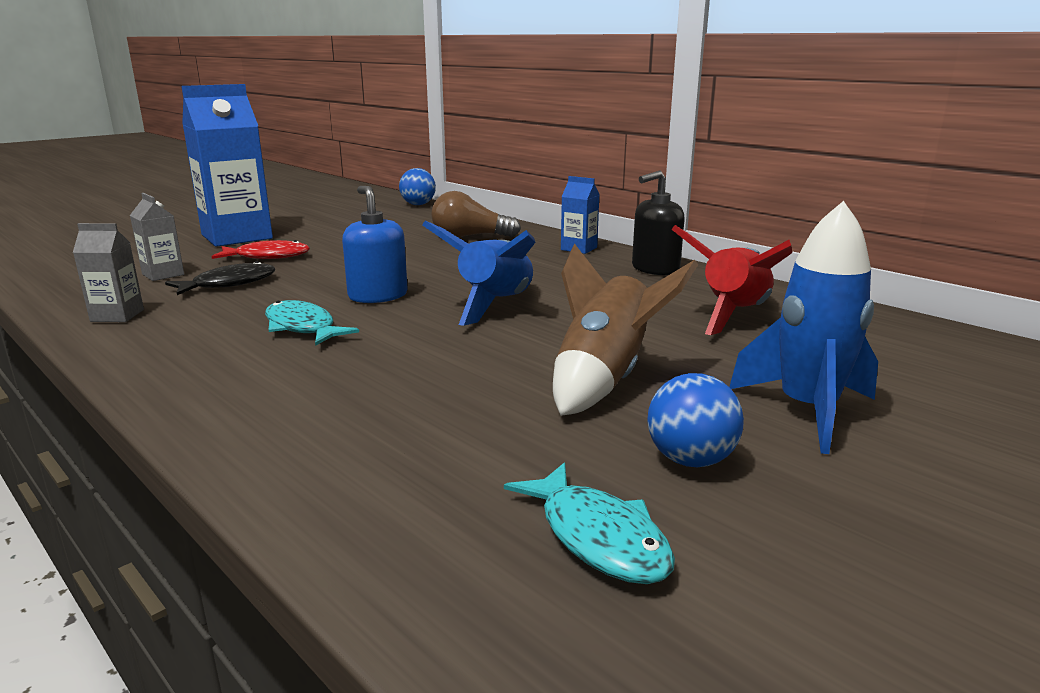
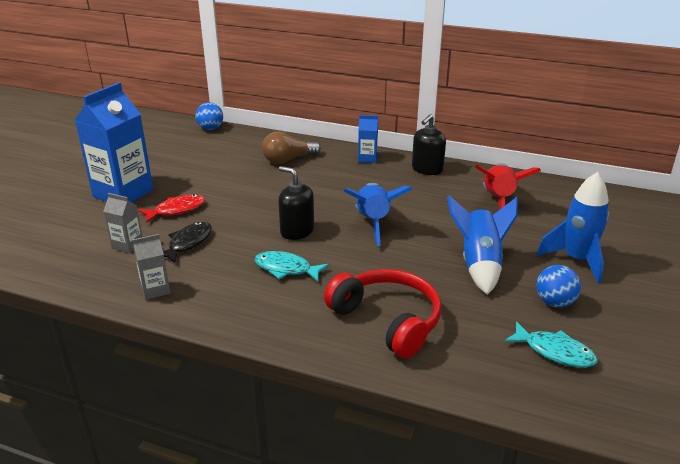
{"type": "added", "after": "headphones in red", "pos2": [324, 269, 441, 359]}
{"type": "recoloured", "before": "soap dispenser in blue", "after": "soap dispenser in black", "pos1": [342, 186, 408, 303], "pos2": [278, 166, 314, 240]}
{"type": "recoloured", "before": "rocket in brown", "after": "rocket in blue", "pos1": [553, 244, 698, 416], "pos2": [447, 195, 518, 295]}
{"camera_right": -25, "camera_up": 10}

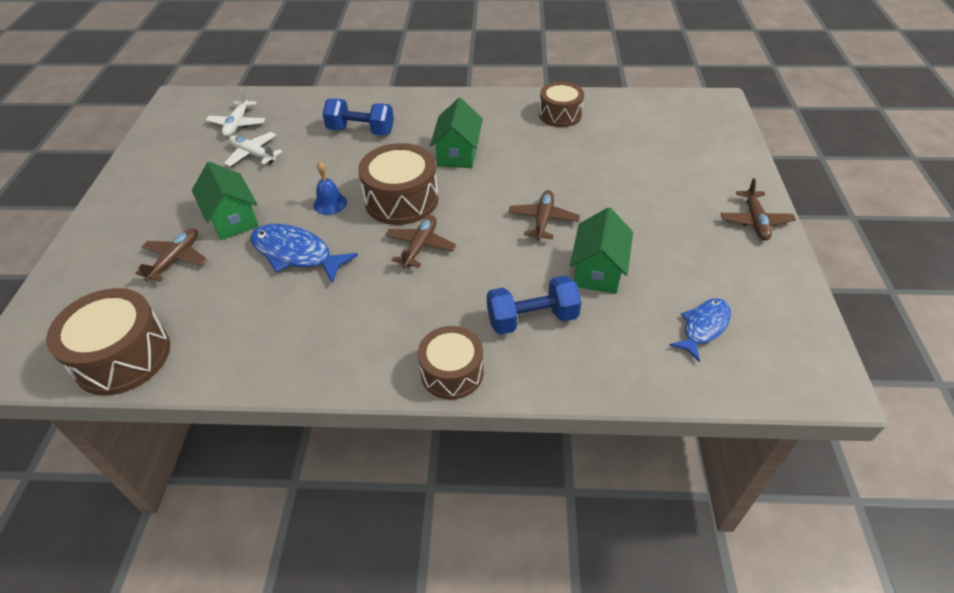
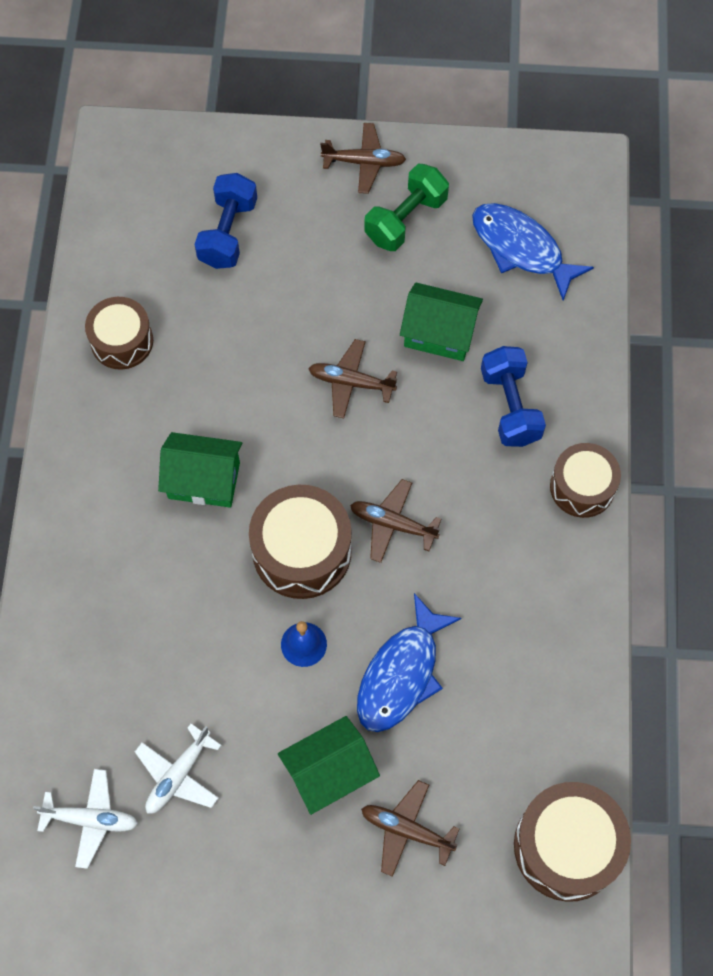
{"type": "added", "after": "dumbbell in green", "pos2": [364, 164, 449, 251]}
{"type": "moved", "before": "dumbbell in blue", "pos1": [323, 98, 394, 135], "pos2": [194, 173, 257, 269]}
{"type": "resized", "before": "fish in blue", "pos1": [669, 298, 731, 362], "pos2": [472, 203, 594, 301], "scale": 1.52}
{"camera_right": -90, "camera_up": 20}

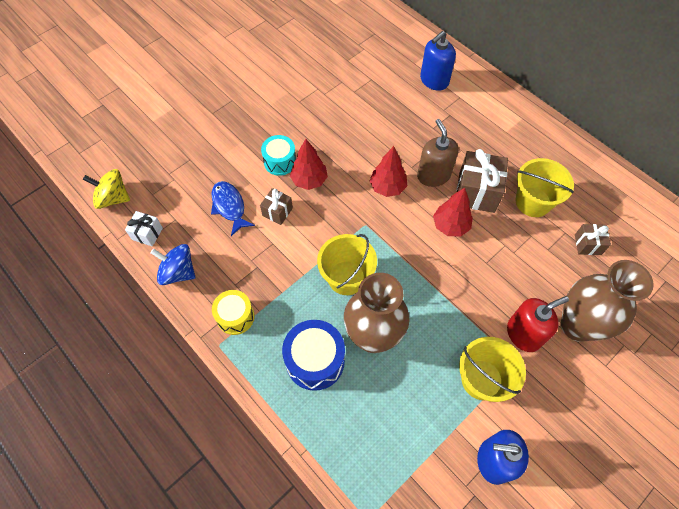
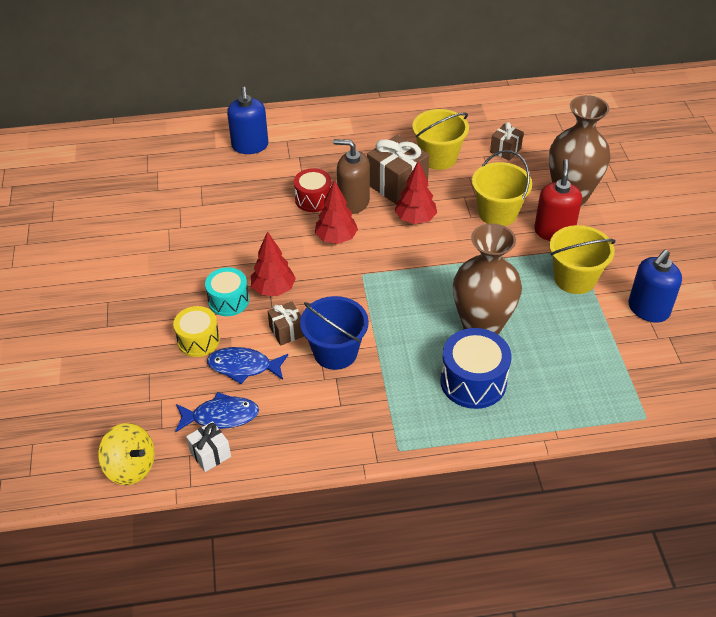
{"type": "removed", "before": "spinning top in blue", "pos1": [150, 244, 195, 285]}
{"type": "added", "after": "fish in blue", "pos2": [175, 392, 259, 432]}
{"type": "added", "after": "drum in red", "pos2": [294, 168, 331, 212]}
{"type": "added", "after": "bucket in blue", "pos2": [300, 296, 369, 370]}
{"type": "moved", "before": "drum in yellow", "pos1": [212, 290, 255, 335], "pos2": [173, 306, 220, 357]}
{"type": "moved", "before": "bucket in yellow", "pos1": [317, 234, 377, 295], "pos2": [472, 150, 532, 226]}
{"type": "turned", "before": "spinning top in yellow", "pos1": [83, 169, 130, 209], "pos2": [98, 423, 155, 485], "turn": -105}
{"camera_right": -55, "camera_up": -15}

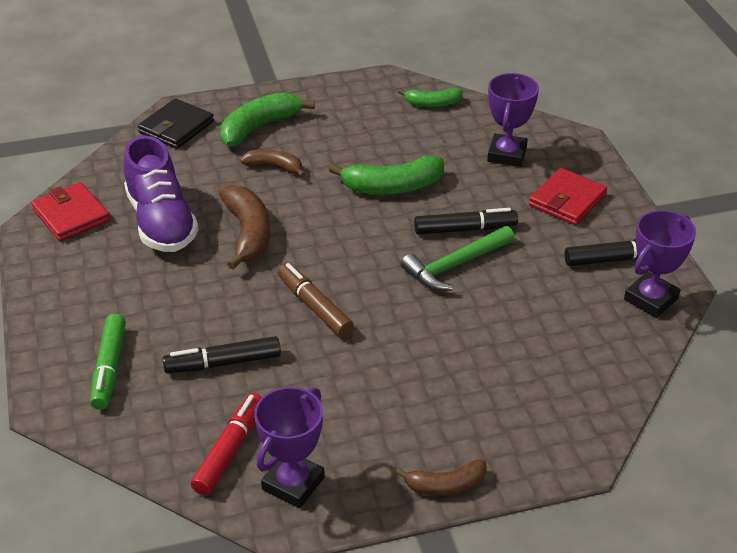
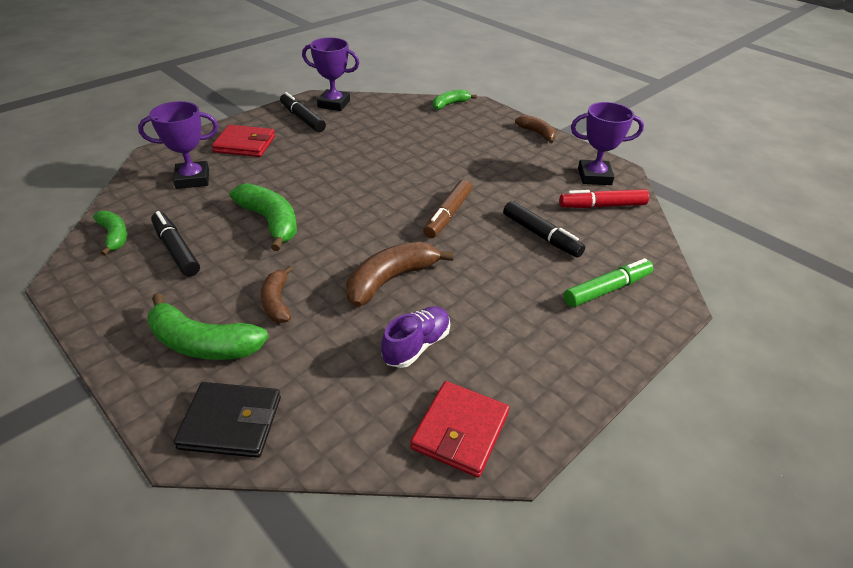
{"type": "removed", "before": "hammer in green", "pos1": [401, 226, 514, 291]}
{"type": "added", "after": "banana in green", "pos2": [433, 89, 477, 110]}
{"type": "moved", "before": "marker in black", "pos1": [414, 208, 518, 235], "pos2": [151, 211, 200, 277]}
{"type": "resized", "before": "shoe in purple", "pos1": [123, 135, 199, 252], "pos2": [381, 306, 450, 368], "scale": 0.59}
{"camera_right": -120, "camera_up": 0}

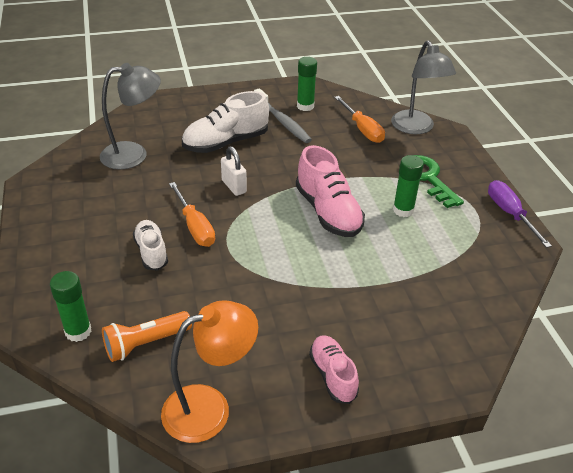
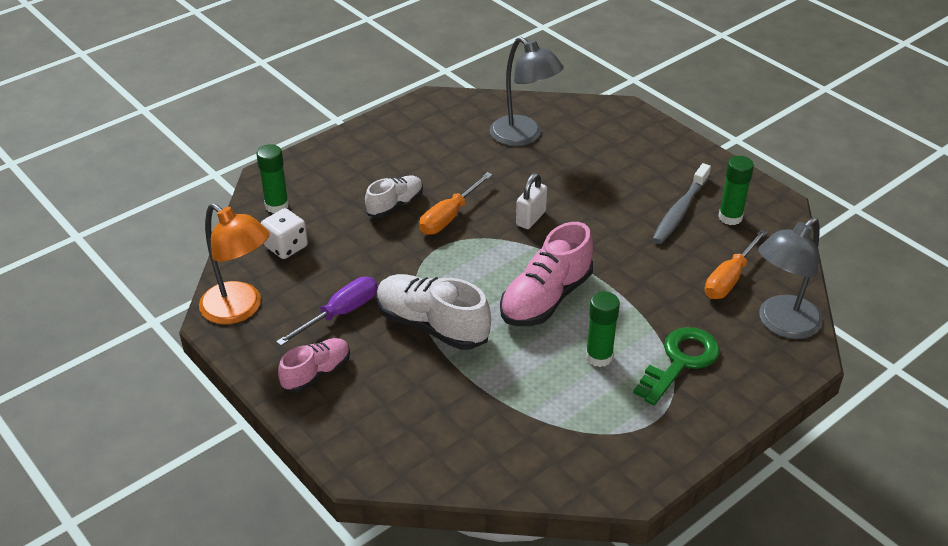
{"type": "moved", "before": "shoe in white", "pos1": [182, 91, 269, 153], "pos2": [377, 274, 491, 350]}
{"type": "moved", "before": "screwdriver in purple", "pos1": [488, 180, 552, 248], "pos2": [276, 277, 378, 346]}
{"type": "replaced", "before": "flashlight in orange", "after": "dice in white", "pos1": [102, 311, 192, 362], "pos2": [261, 208, 308, 259]}
{"camera_right": 65, "camera_up": 0}

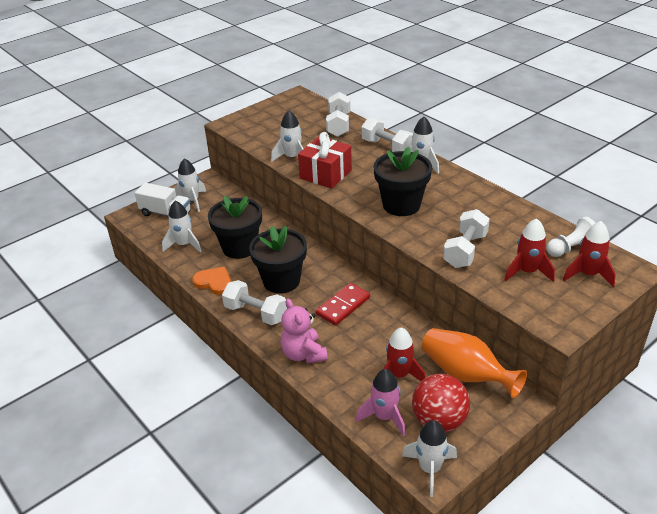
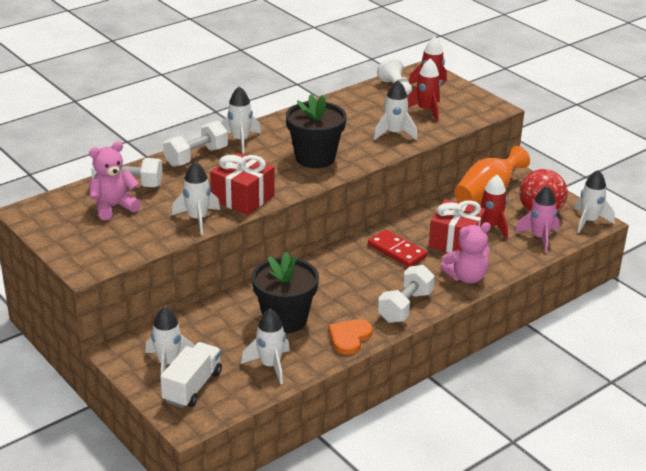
{"type": "removed", "before": "flower pot in black", "pos1": [249, 226, 307, 294]}
{"type": "added", "after": "teddy bear in pink", "pos2": [89, 141, 141, 220]}
{"type": "added", "after": "gift in red", "pos2": [429, 199, 486, 253]}
{"type": "replaced", "before": "dumbbell in white", "after": "rocket in white", "pos1": [443, 209, 490, 268], "pos2": [373, 80, 417, 141]}
{"camera_right": -90, "camera_up": -5}

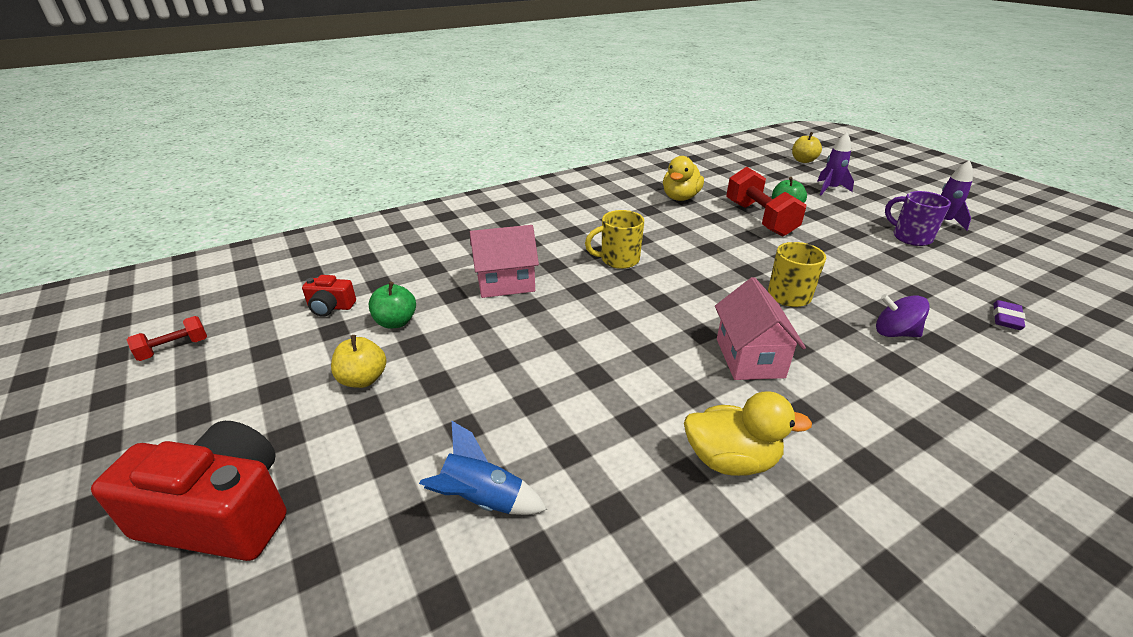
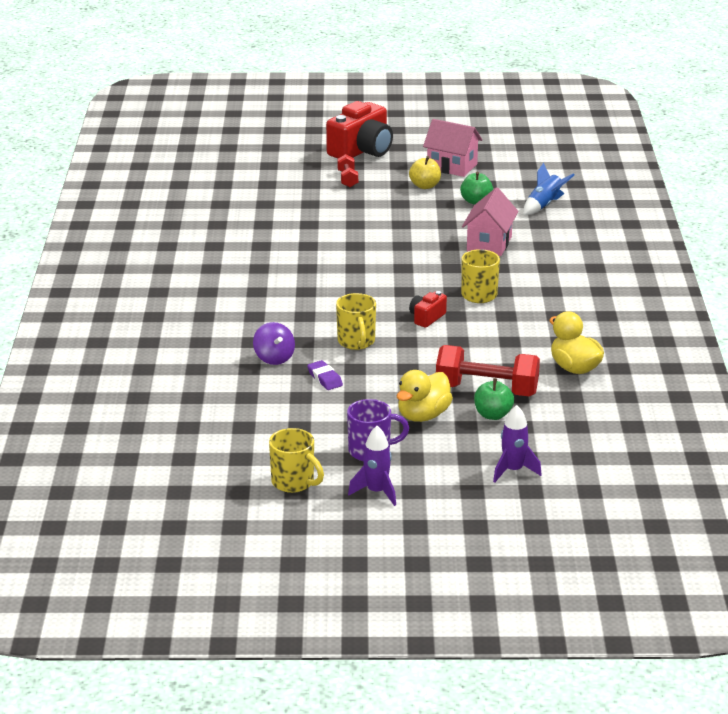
{"type": "removed", "before": "apple in yellow", "pos1": [792, 132, 822, 163]}
{"type": "added", "after": "mug in yellow", "pos2": [269, 428, 324, 493]}
{"type": "moved", "before": "dumbbell in red", "pos1": [126, 316, 207, 361], "pos2": [337, 154, 358, 187]}
{"type": "moved", "before": "camera in red", "pos1": [302, 275, 356, 317], "pos2": [409, 291, 447, 328]}
{"type": "moved", "before": "rocket in blue", "pos1": [419, 420, 547, 515], "pos2": [524, 163, 574, 215]}
{"type": "moved", "before": "duck in yellow", "pos1": [684, 391, 812, 476], "pos2": [397, 370, 453, 422]}
{"type": "moved", "before": "house in pink", "pos1": [715, 277, 806, 380], "pos2": [423, 119, 482, 177]}
{"type": "moved", "before": "eraser in purple", "pos1": [993, 300, 1026, 330], "pos2": [307, 360, 343, 390]}
{"type": "turned", "before": "spinning top in purple", "pos1": [876, 294, 930, 337], "pos2": [253, 322, 295, 365], "turn": 105}
{"camera_right": 120, "camera_up": -5}

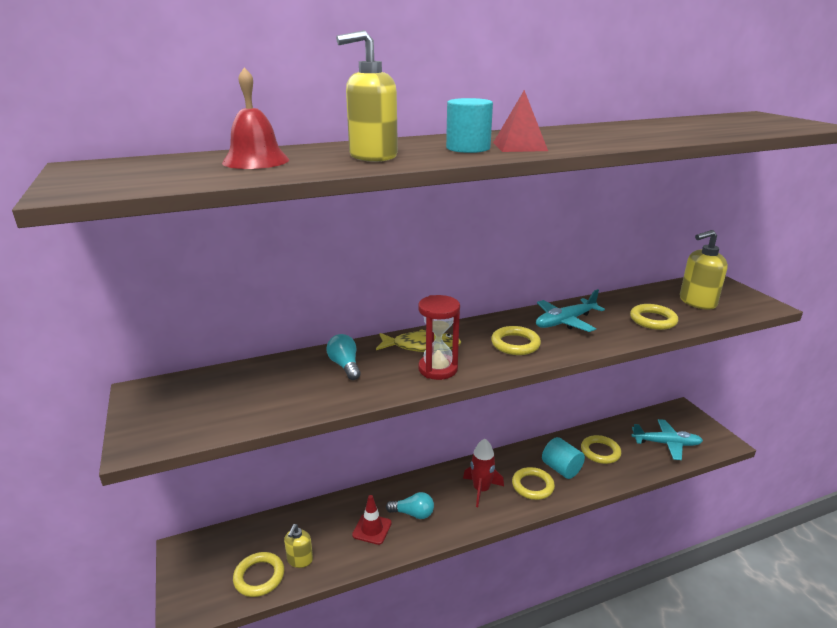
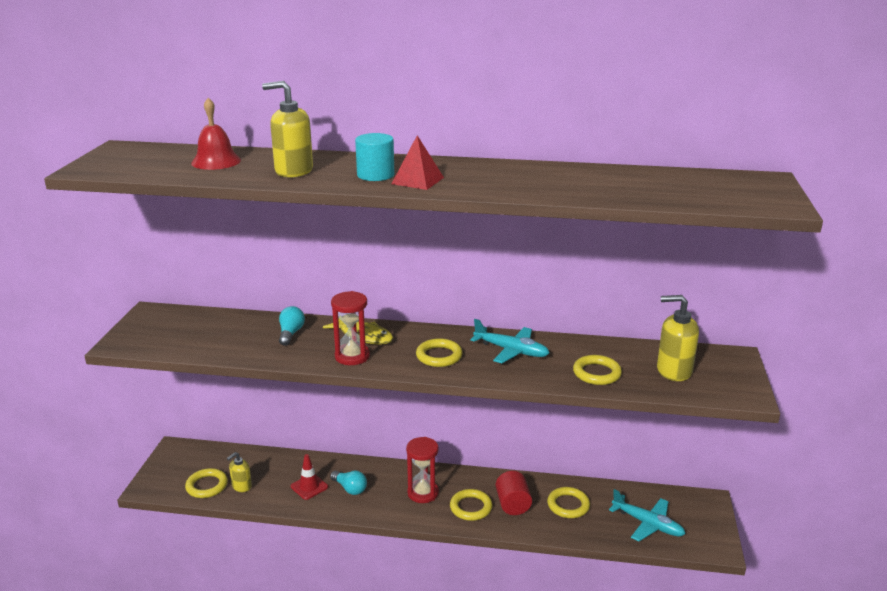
{"type": "replaced", "before": "rocket in red", "after": "hourglass in red", "pos1": [463, 439, 504, 507], "pos2": [406, 437, 439, 503]}
{"type": "recoloured", "before": "cylinder in turquoise", "after": "cylinder in red", "pos1": [542, 437, 585, 479], "pos2": [496, 471, 532, 515]}
{"type": "turned", "before": "plane in turquoise", "pos1": [536, 289, 605, 332], "pos2": [470, 319, 549, 363], "turn": -150}
{"camera_right": 30, "camera_up": 0}

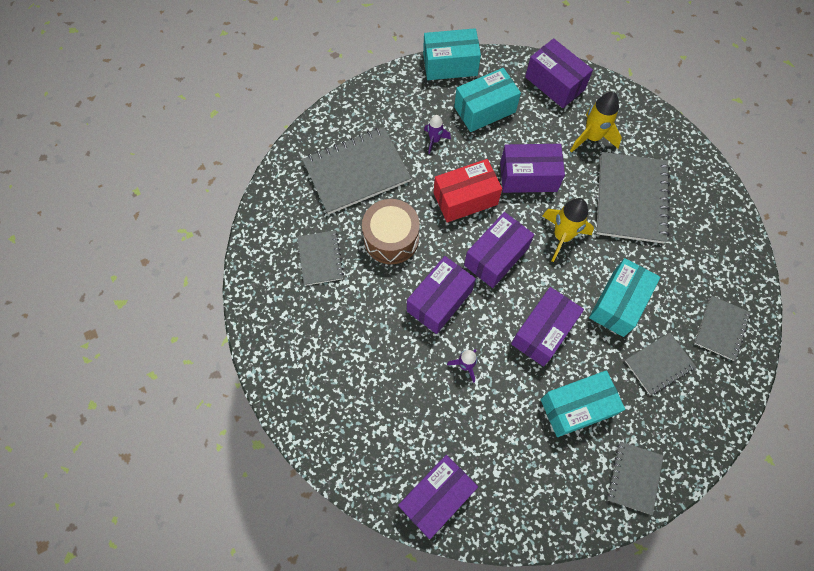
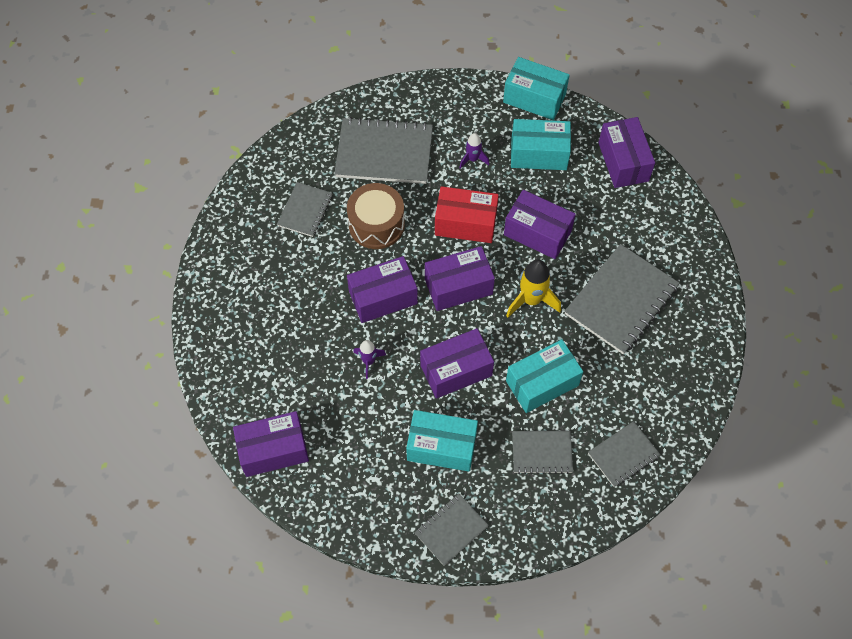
{"type": "removed", "before": "rocket in yellow", "pos1": [570, 92, 622, 152]}
{"camera_right": 30, "camera_up": -5}

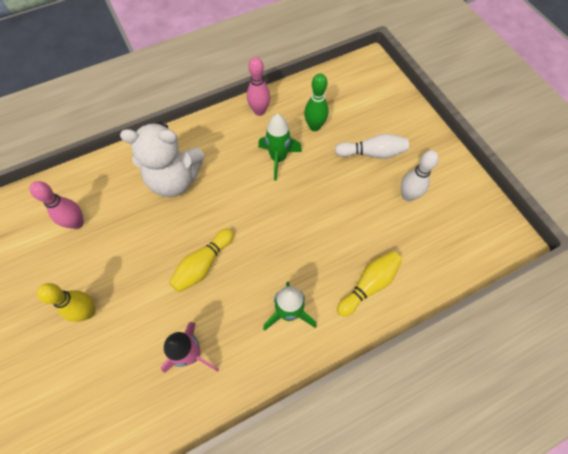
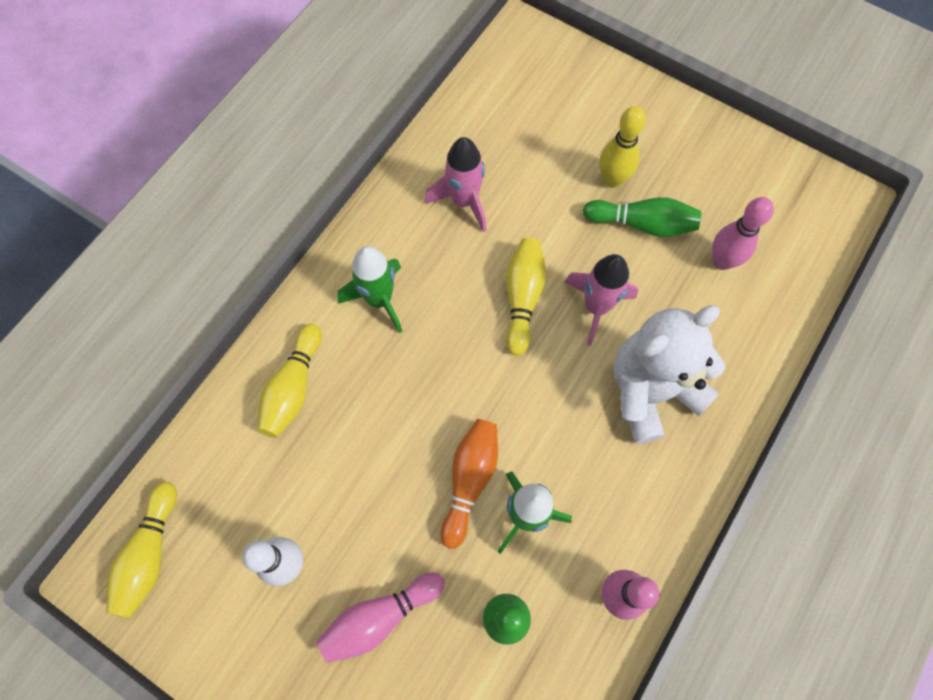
{"type": "added", "after": "bowling pin in yellow", "pos2": [106, 482, 177, 618]}
{"type": "added", "after": "bowling pin in orange", "pos2": [440, 419, 498, 549]}
{"type": "added", "after": "rocket in pink", "pos2": [564, 254, 638, 346]}
{"type": "added", "after": "bowling pin in green", "pos2": [583, 197, 701, 237]}
{"type": "recoloured", "before": "bowling pin in white", "after": "bowling pin in pink", "pos1": [335, 134, 409, 159], "pos2": [316, 573, 445, 663]}
{"camera_right": 150, "camera_up": 5}

